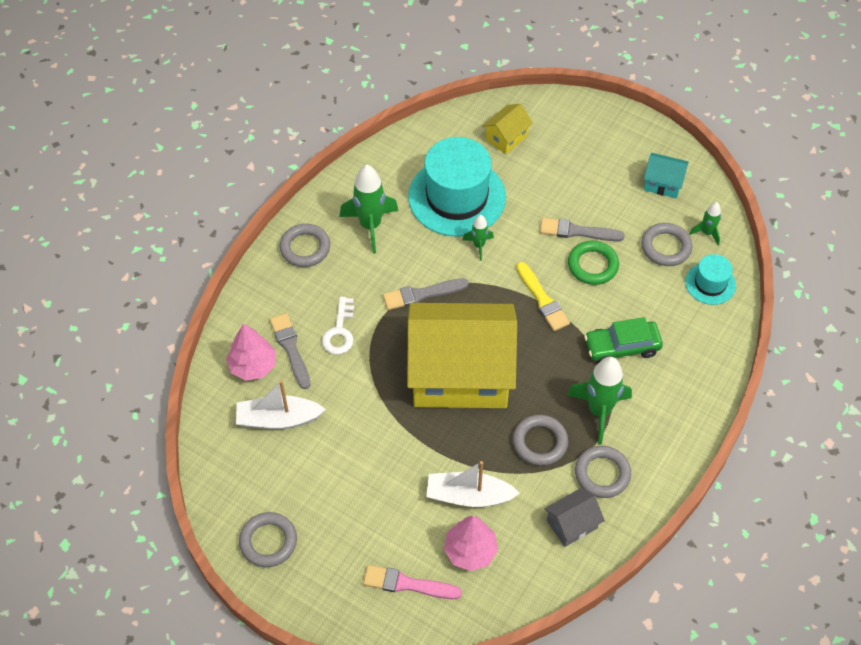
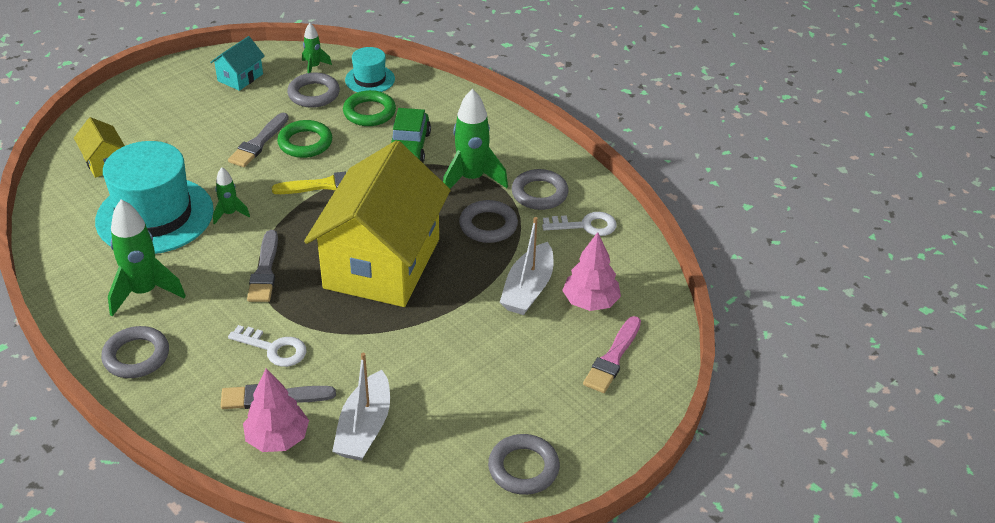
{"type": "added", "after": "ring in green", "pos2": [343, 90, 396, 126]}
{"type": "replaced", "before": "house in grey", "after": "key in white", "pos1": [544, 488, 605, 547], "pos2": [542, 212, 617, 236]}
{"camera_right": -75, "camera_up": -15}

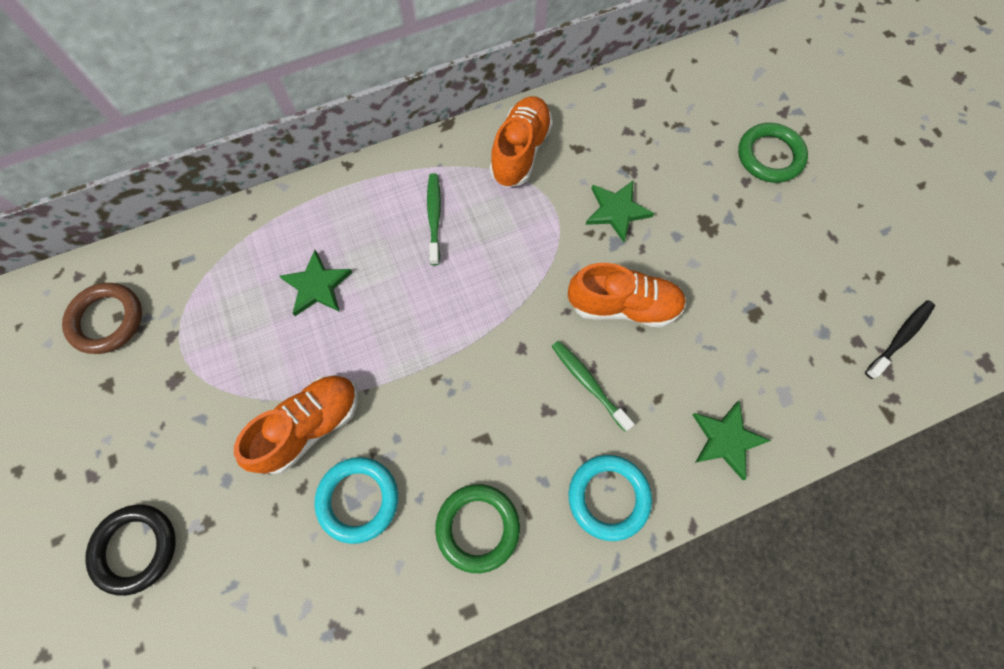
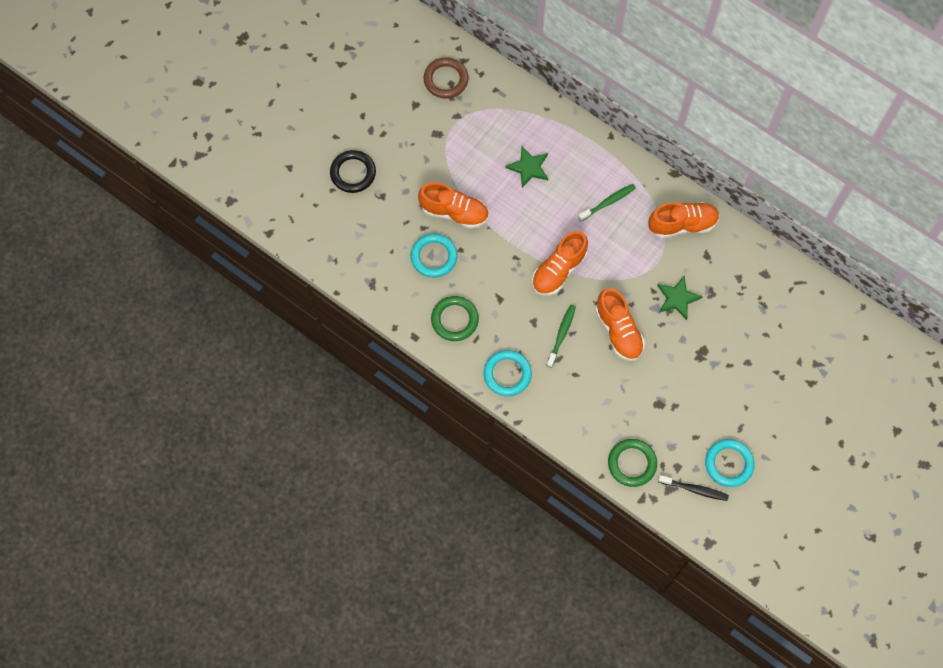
{"type": "removed", "before": "star in green", "pos1": [692, 401, 771, 480]}
{"type": "added", "after": "shoe in orange", "pos2": [532, 231, 588, 296]}
{"type": "added", "after": "ring in turquoise", "pos2": [705, 439, 755, 487]}
{"type": "moved", "before": "ring in green", "pos1": [738, 123, 808, 183], "pos2": [608, 439, 657, 487]}
{"camera_right": 60, "camera_up": 0}

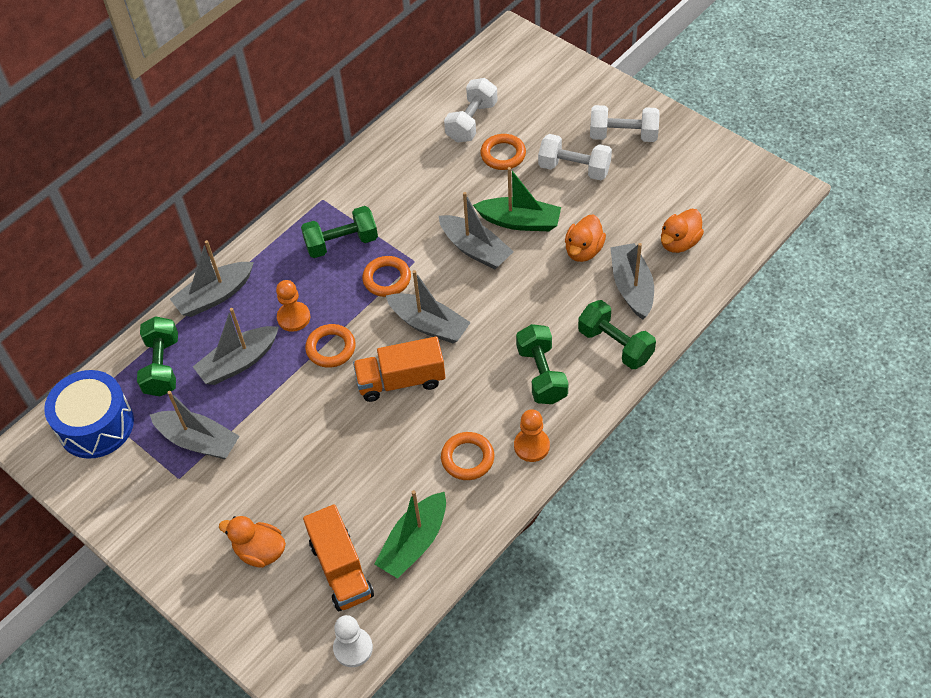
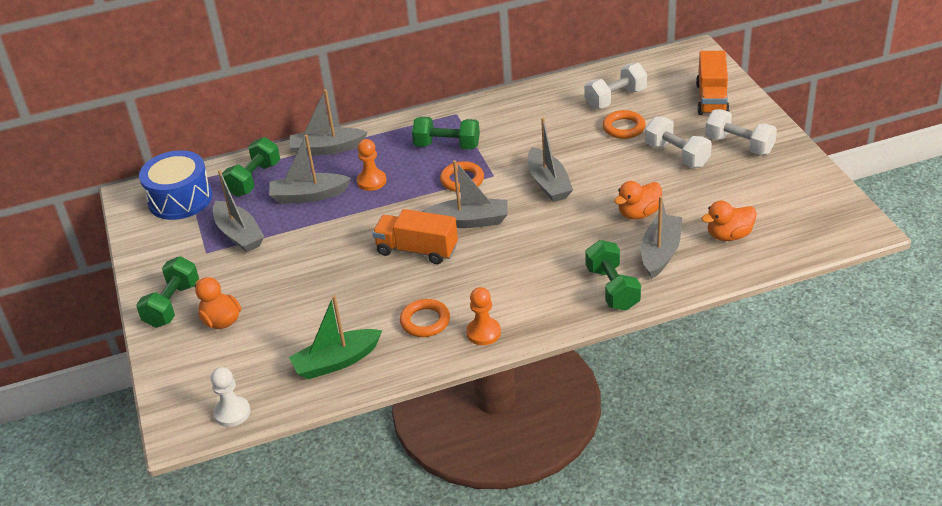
{"type": "removed", "before": "ring in orange", "pos1": [305, 324, 356, 368]}
{"type": "removed", "before": "boat in green", "pos1": [473, 167, 561, 231]}
{"type": "moved", "before": "truck in orange", "pos1": [303, 504, 374, 611], "pos2": [696, 51, 729, 115]}
{"type": "moved", "before": "dumbbell in green", "pos1": [516, 324, 569, 404], "pos2": [136, 256, 199, 328]}
{"type": "turned", "before": "boat in grey", "pos1": [386, 270, 471, 343], "pos2": [423, 160, 508, 228], "turn": -60}
{"camera_right": 30, "camera_up": -15}

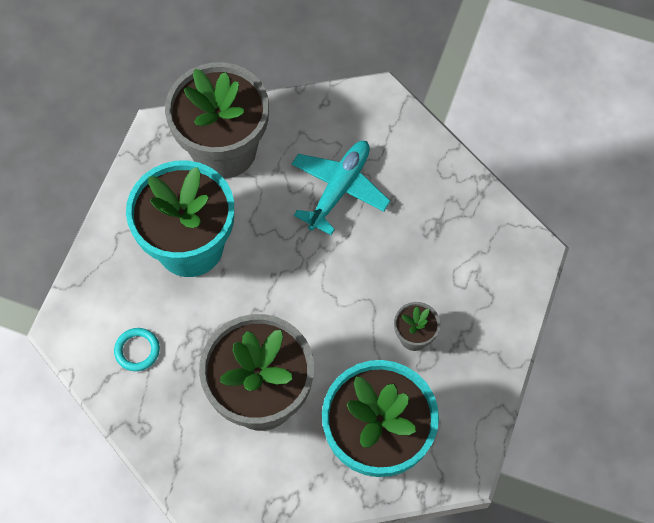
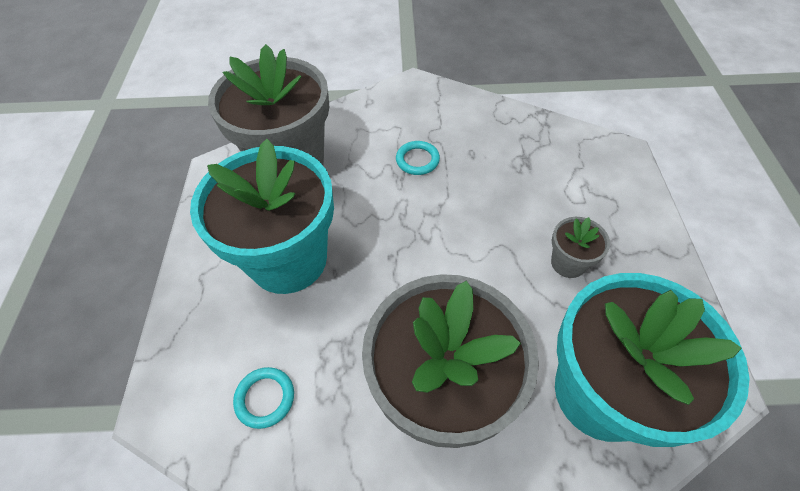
{"type": "replaced", "before": "plane in turquoise", "after": "ring in turquoise", "pos1": [292, 141, 390, 235], "pos2": [396, 141, 440, 175]}
{"camera_right": -20, "camera_up": -10}

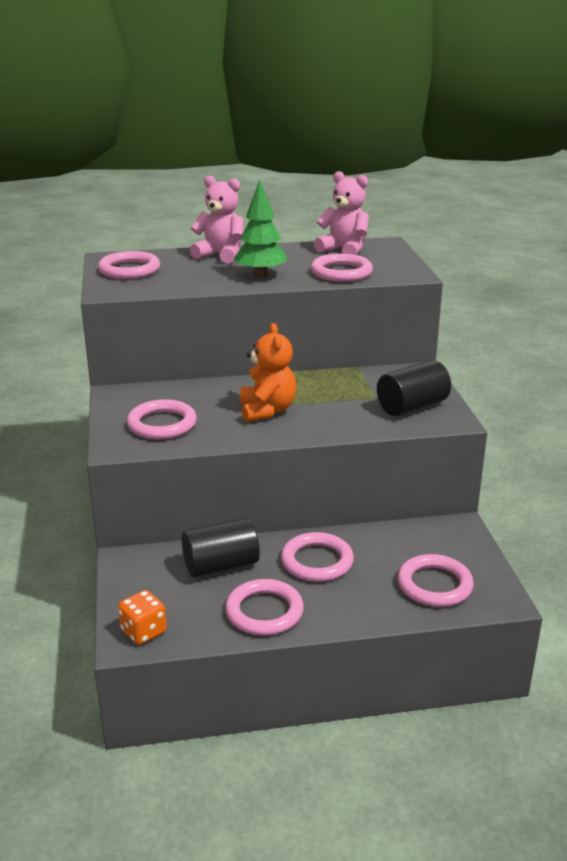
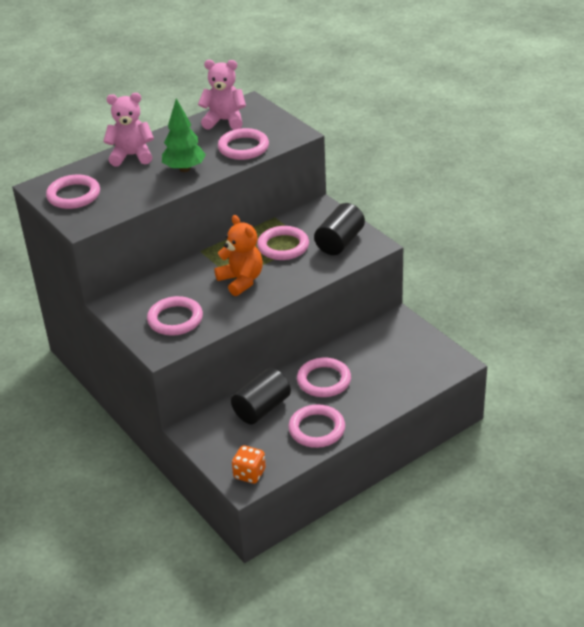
{"type": "moved", "before": "ring in pink", "pos1": [397, 554, 474, 607], "pos2": [257, 226, 309, 260]}
{"camera_right": -25, "camera_up": 10}

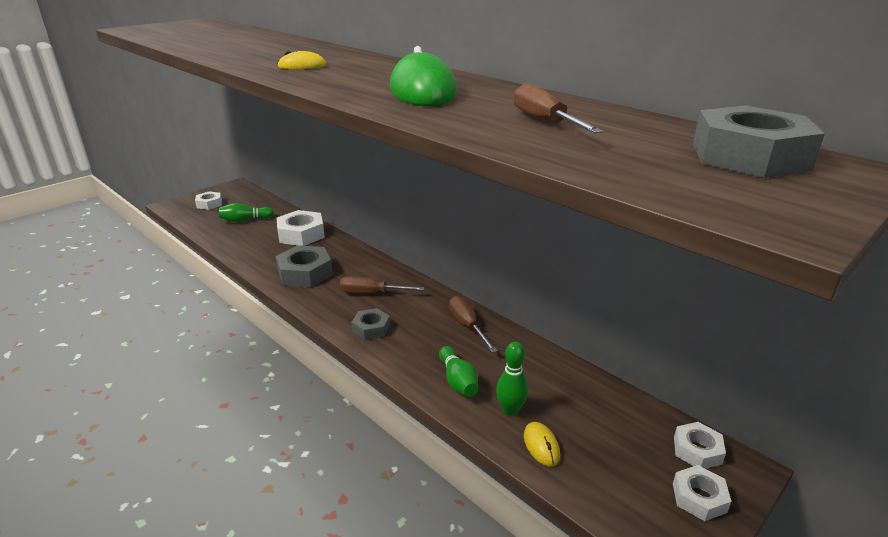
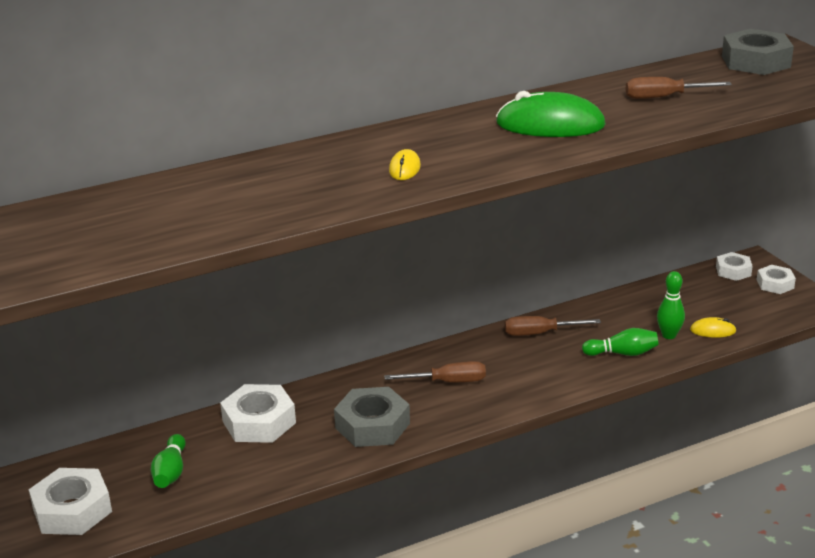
{"type": "removed", "before": "nut in grey", "pos1": [351, 308, 390, 340]}
{"type": "turned", "before": "screwdriver in brown", "pos1": [340, 276, 425, 294], "pos2": [384, 361, 486, 382], "turn": -120}
{"type": "resized", "before": "nut in white", "pos1": [195, 191, 222, 210], "pos2": [29, 468, 112, 535], "scale": 1.7}
{"camera_right": -70, "camera_up": 0}

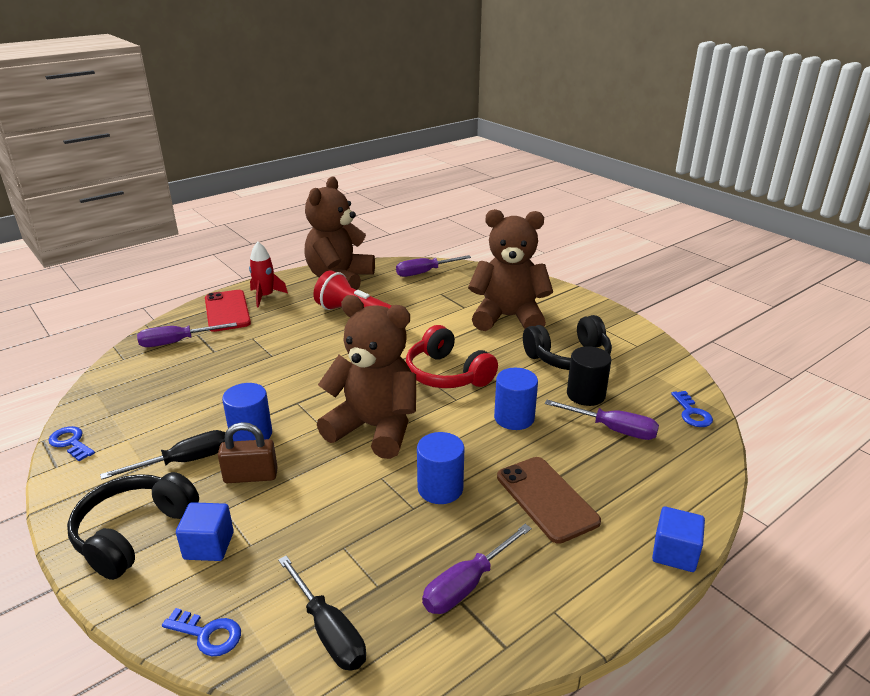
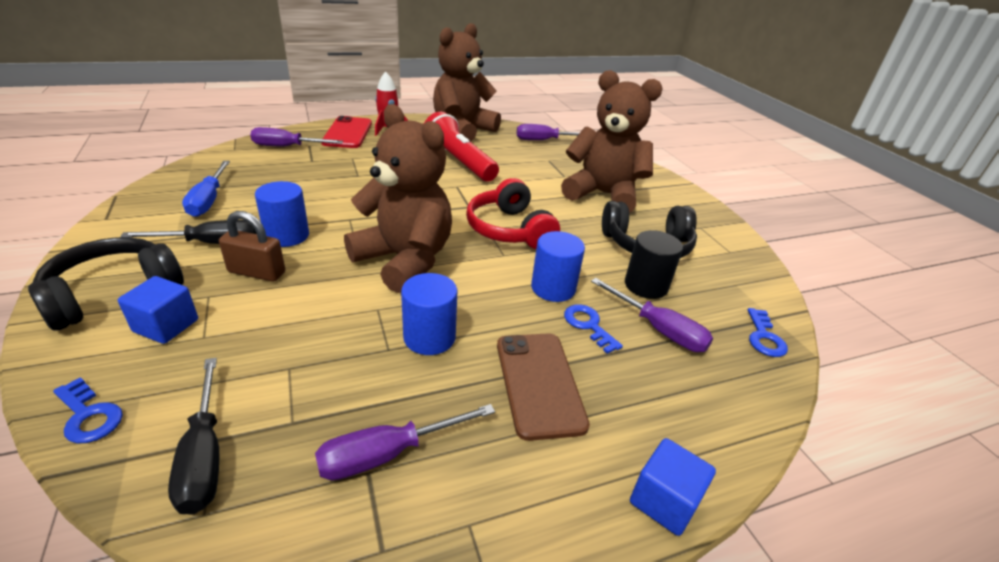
{"type": "added", "after": "screwdriver in blue", "pos2": [182, 161, 230, 217]}
{"type": "moved", "before": "key in blue", "pos1": [48, 426, 95, 461], "pos2": [564, 304, 623, 354]}
{"camera_right": 15, "camera_up": 5}

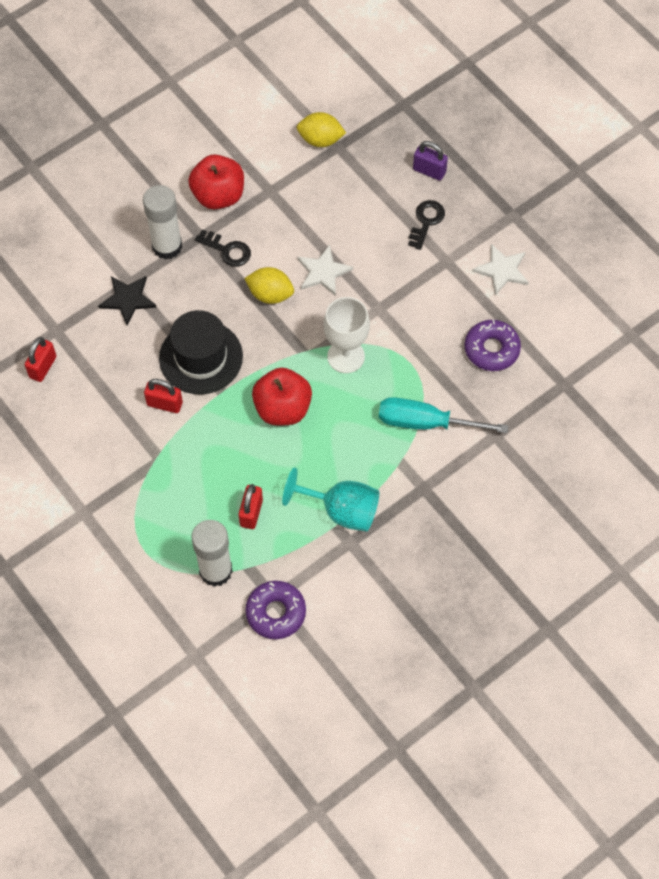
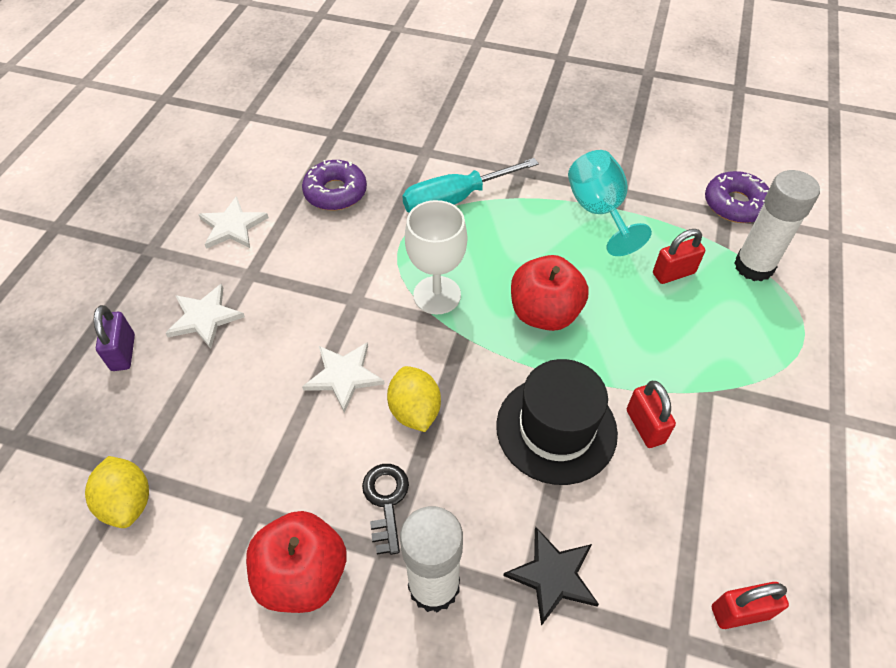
{"type": "replaced", "before": "key in black", "after": "star in white", "pos1": [408, 200, 445, 250], "pos2": [166, 284, 245, 349]}
{"type": "turned", "before": "screwdriver in turquoise", "pos1": [379, 397, 509, 433], "pos2": [402, 158, 539, 213], "turn": 90}
{"camera_right": -125, "camera_up": -10}

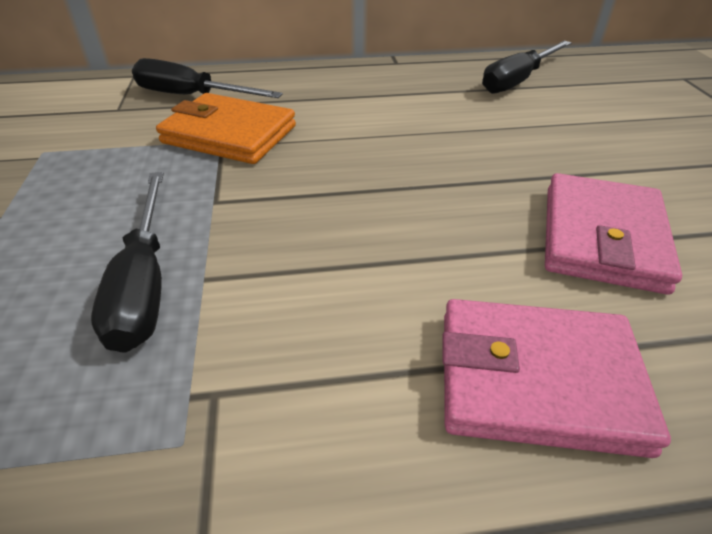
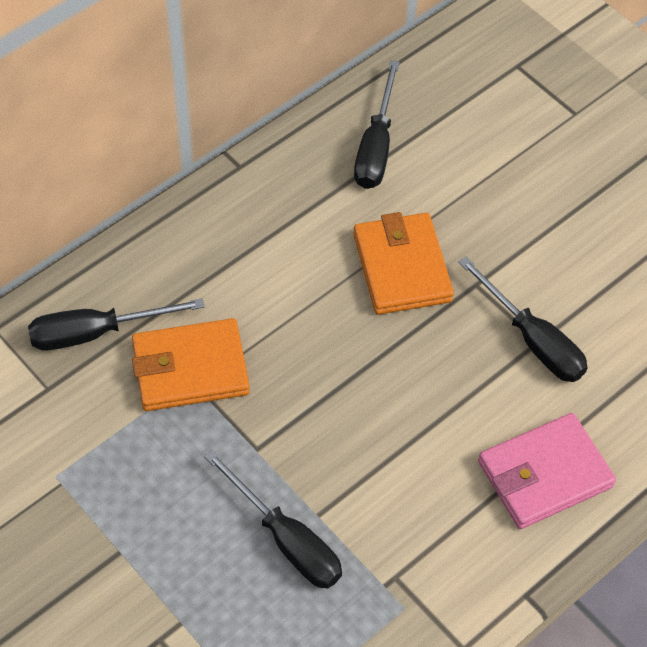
{"type": "added", "after": "wallet in orange", "pos2": [353, 212, 454, 315]}
{"type": "replaced", "before": "wallet in pink", "after": "screwdriver in black", "pos1": [545, 173, 682, 295], "pos2": [458, 257, 588, 382]}
{"camera_right": -35, "camera_up": 15}

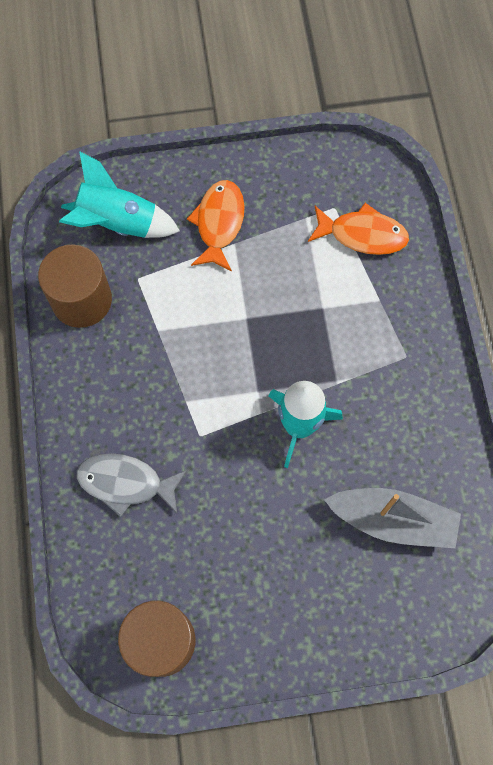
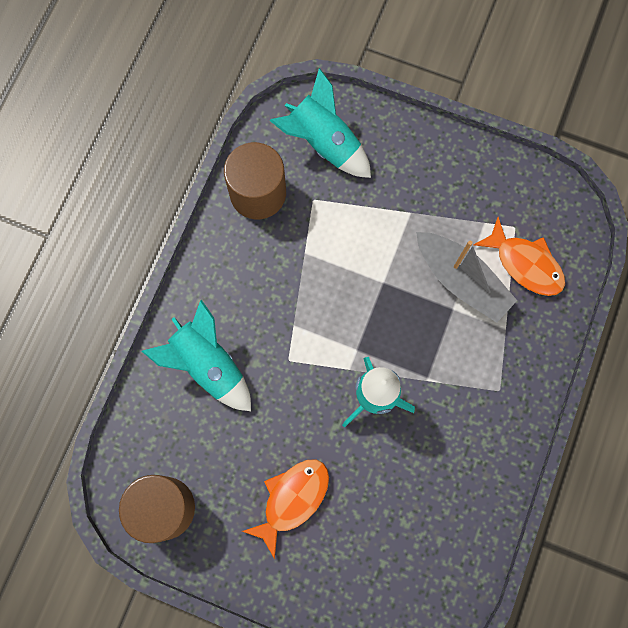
{"type": "moved", "before": "fish in orange", "pos1": [187, 180, 245, 271], "pos2": [242, 459, 329, 559]}
{"type": "moved", "before": "boat in grey", "pos1": [324, 488, 461, 548], "pos2": [416, 232, 517, 323]}
{"type": "replaced", "before": "fish in grey", "after": "rocket in turquoise", "pos1": [77, 453, 187, 517], "pos2": [141, 300, 251, 411]}
{"camera_right": 30, "camera_up": 5}

